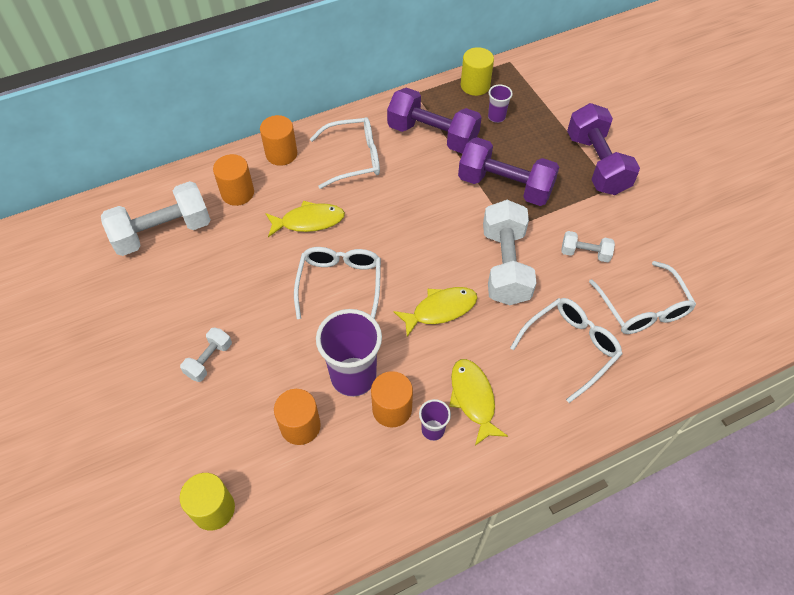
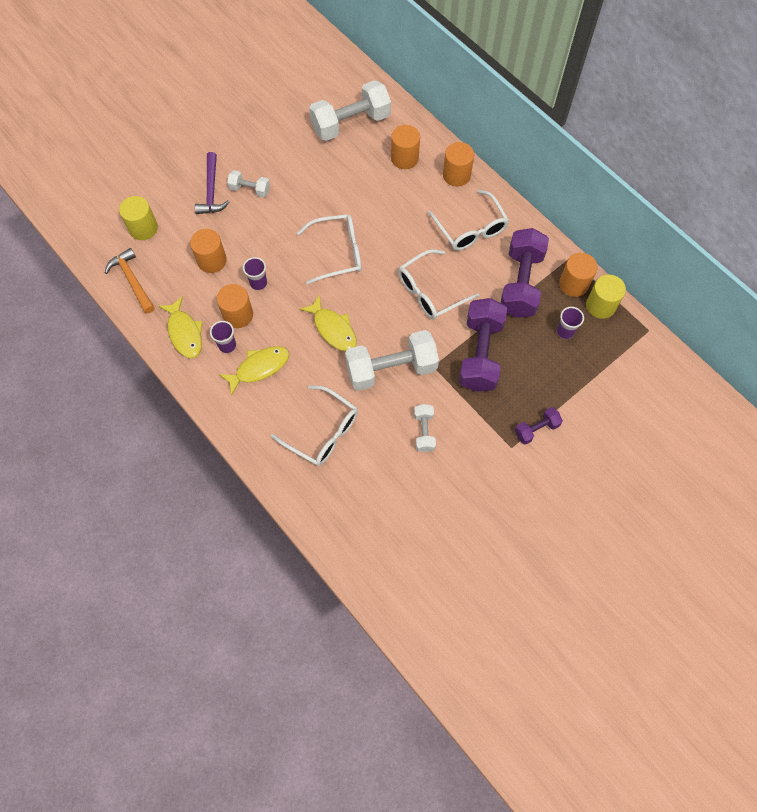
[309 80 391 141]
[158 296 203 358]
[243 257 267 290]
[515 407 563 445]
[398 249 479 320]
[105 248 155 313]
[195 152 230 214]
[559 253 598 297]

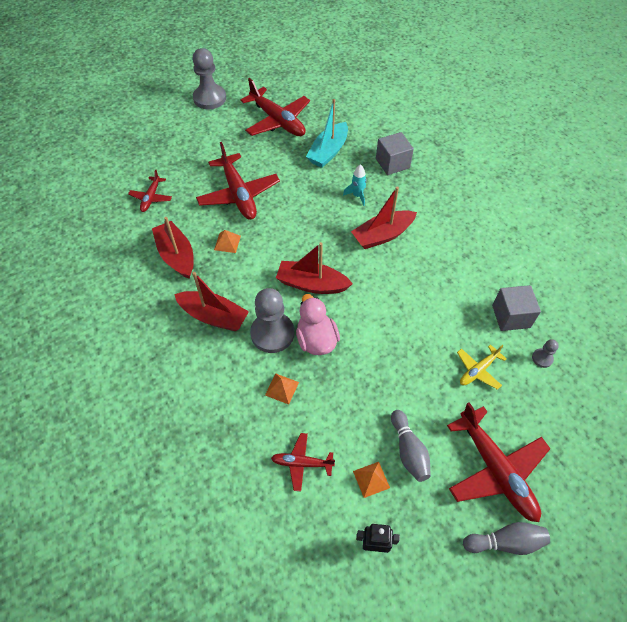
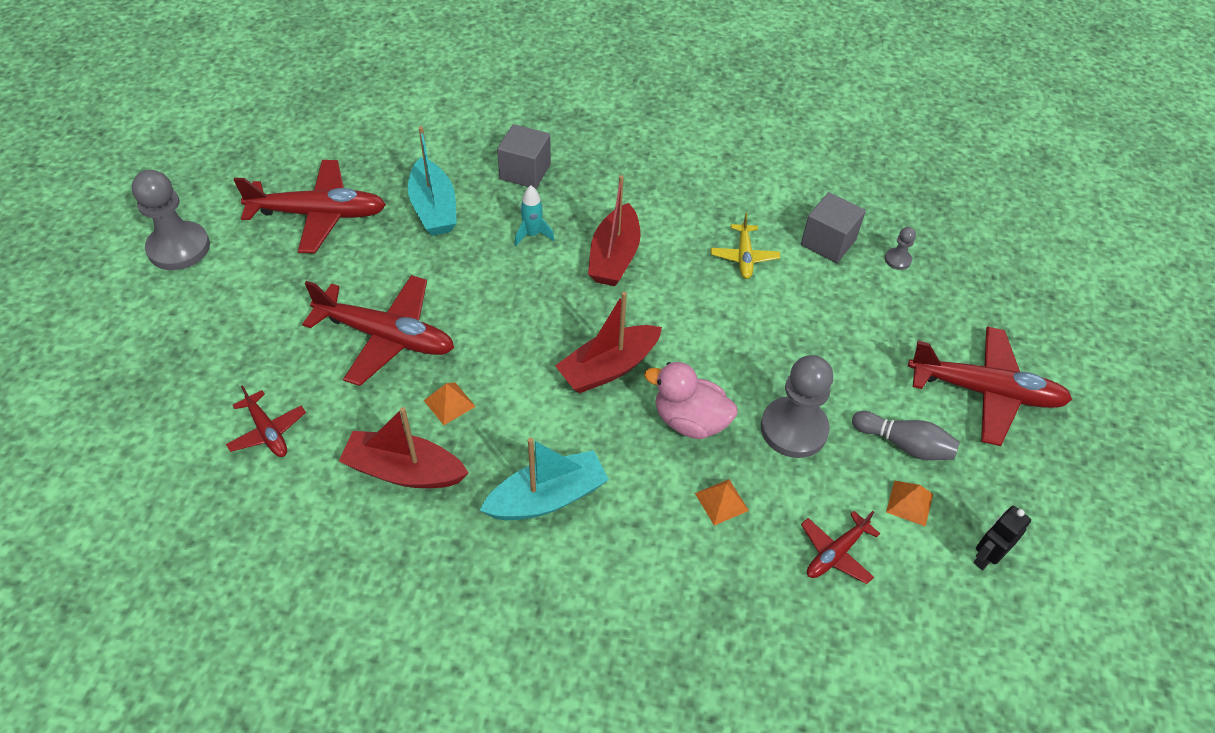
[480 438 609 520]
[761 355 833 458]
[711 213 780 279]
[463 522 550 555] (first image)

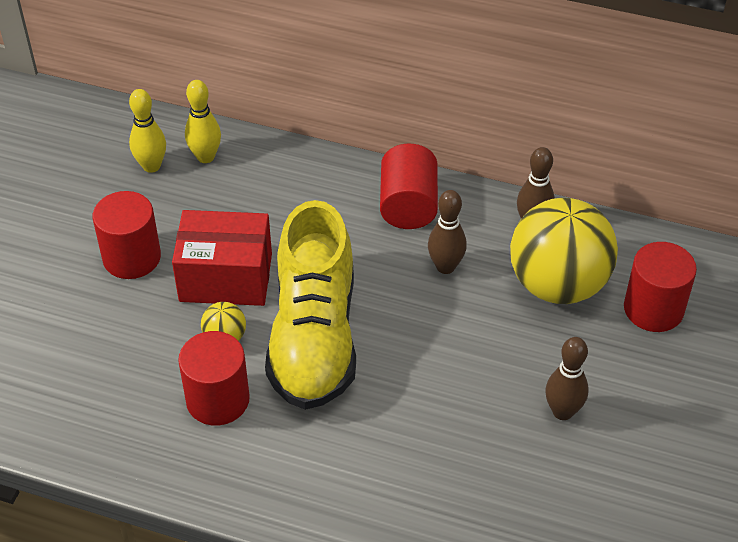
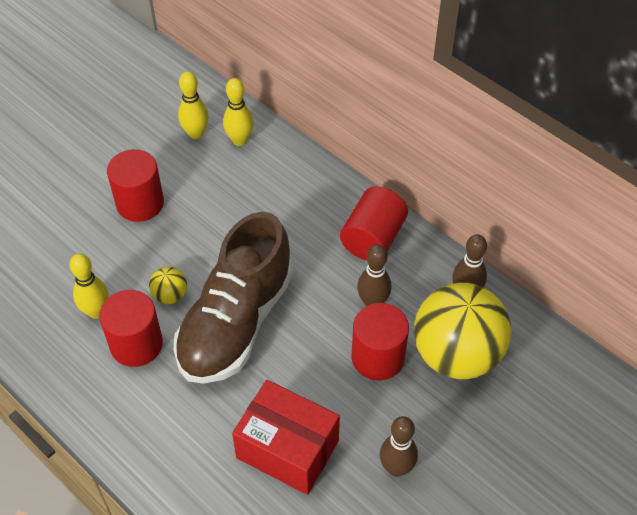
[232 380 340 495]
[173 212 293 384]
[352 303 409 380]
[69 253 109 319]

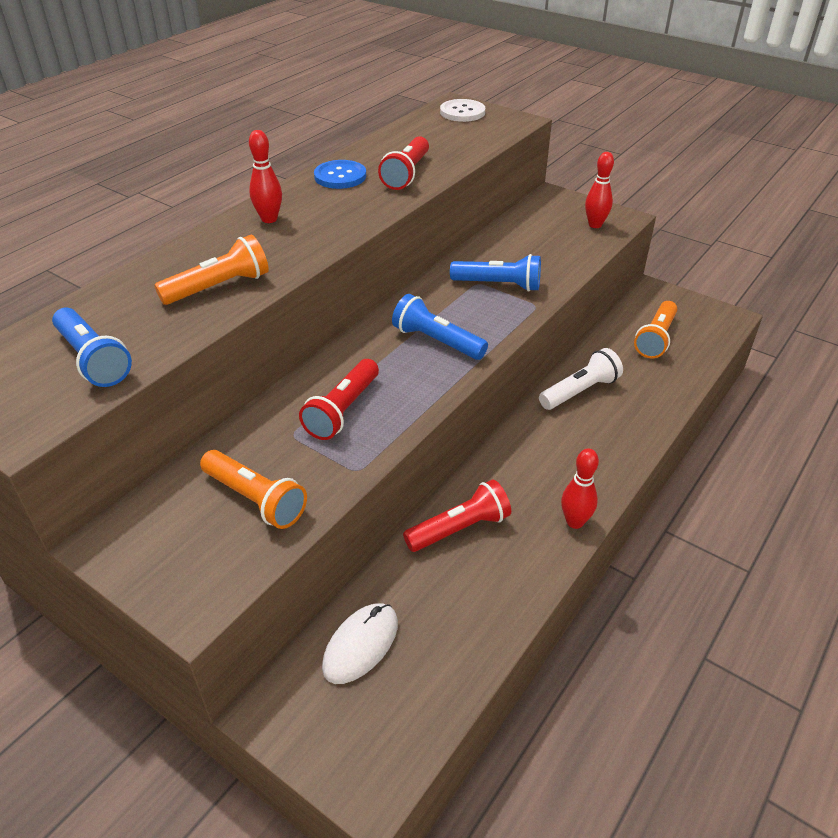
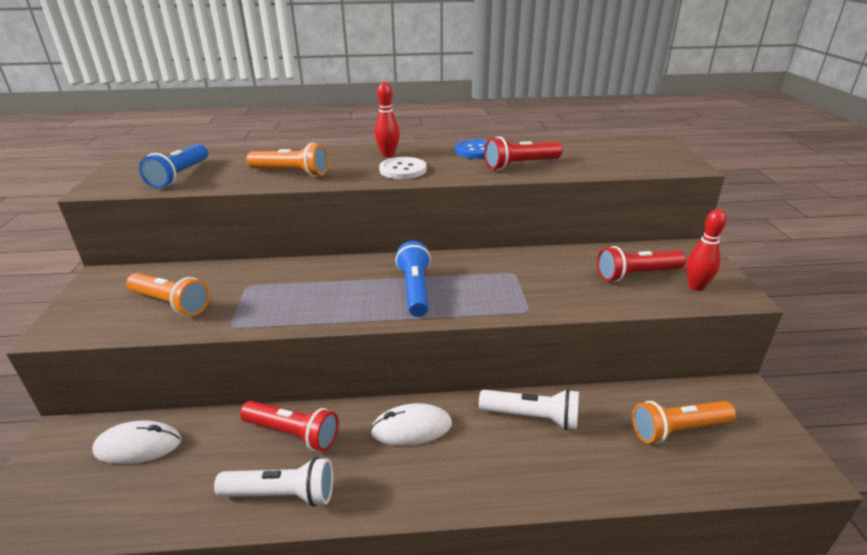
[126 273 210 316]
[597 246 686 282]
[379 157 427 179]
[450 254 541 292] (first image)
[561 449 599 529] (first image)
[214 457 333 507]
[370 403 452 446]

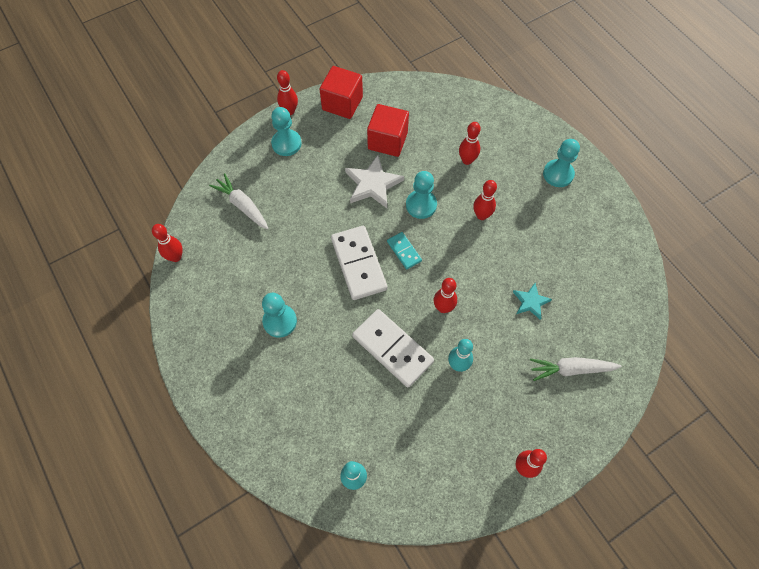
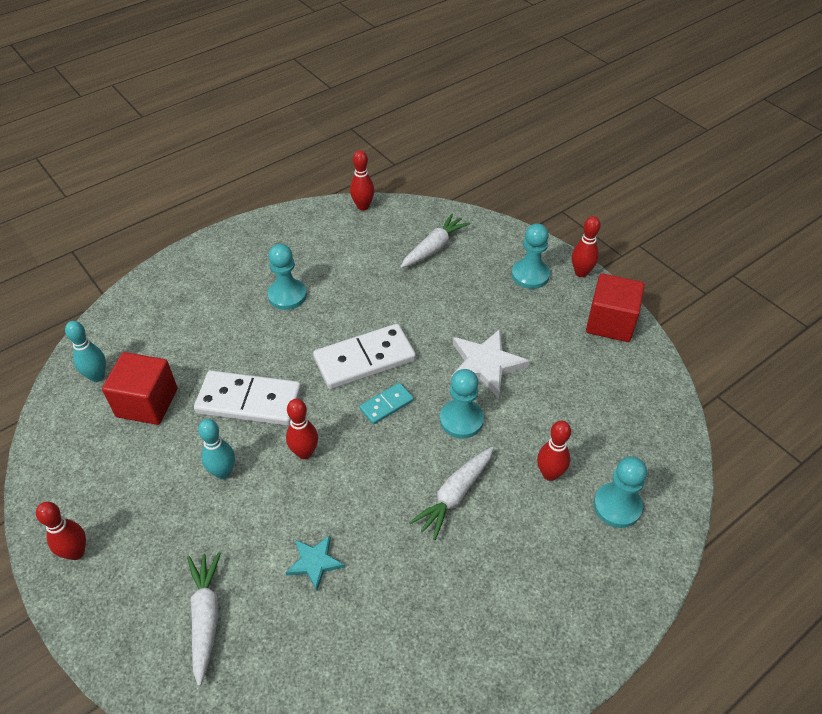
[194 370 301 426]
[102 352 177 425]
[409 447 494 540]
[594 456 647 528]

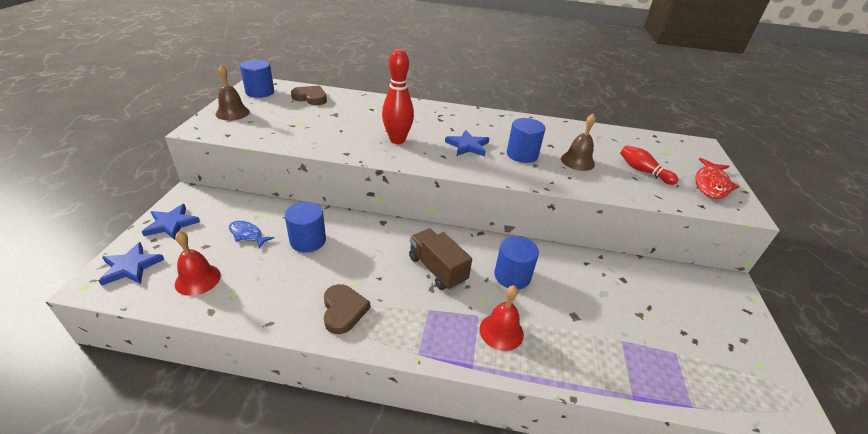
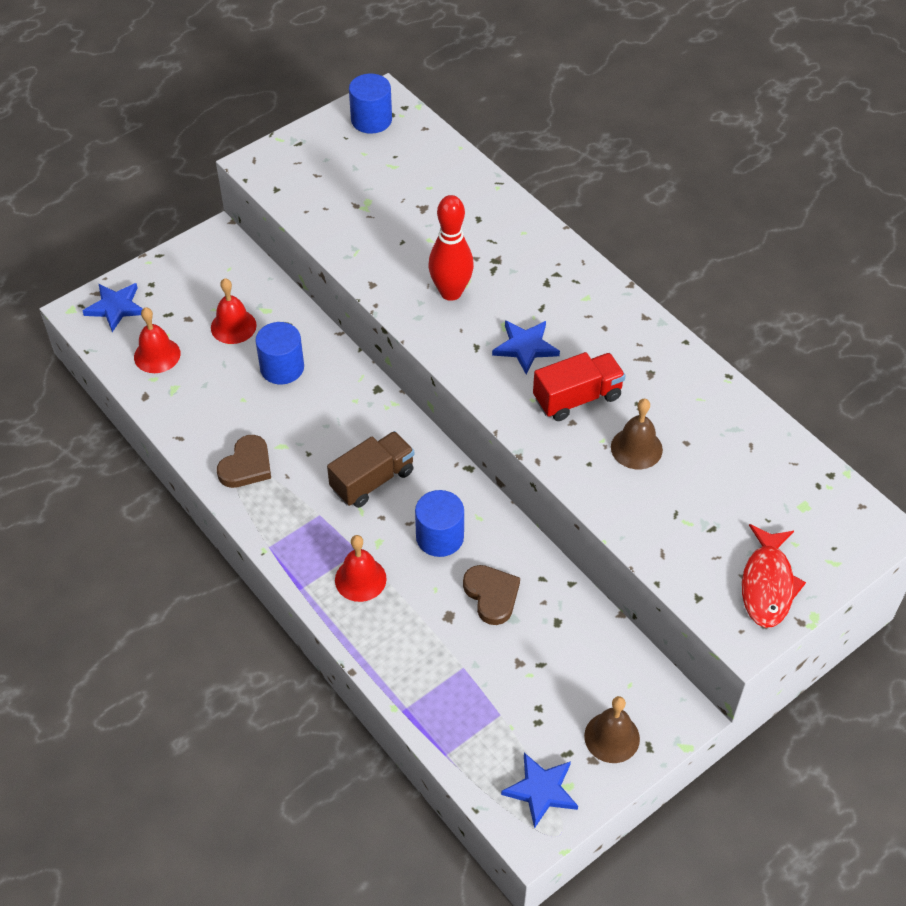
[501 753 578 829]
[584 696 640 763]
[211 278 257 344]
[463 565 520 625]
[327 431 414 508]
[533 352 625 421]
[620 145 678 185] (first image)
[742 524 806 628]

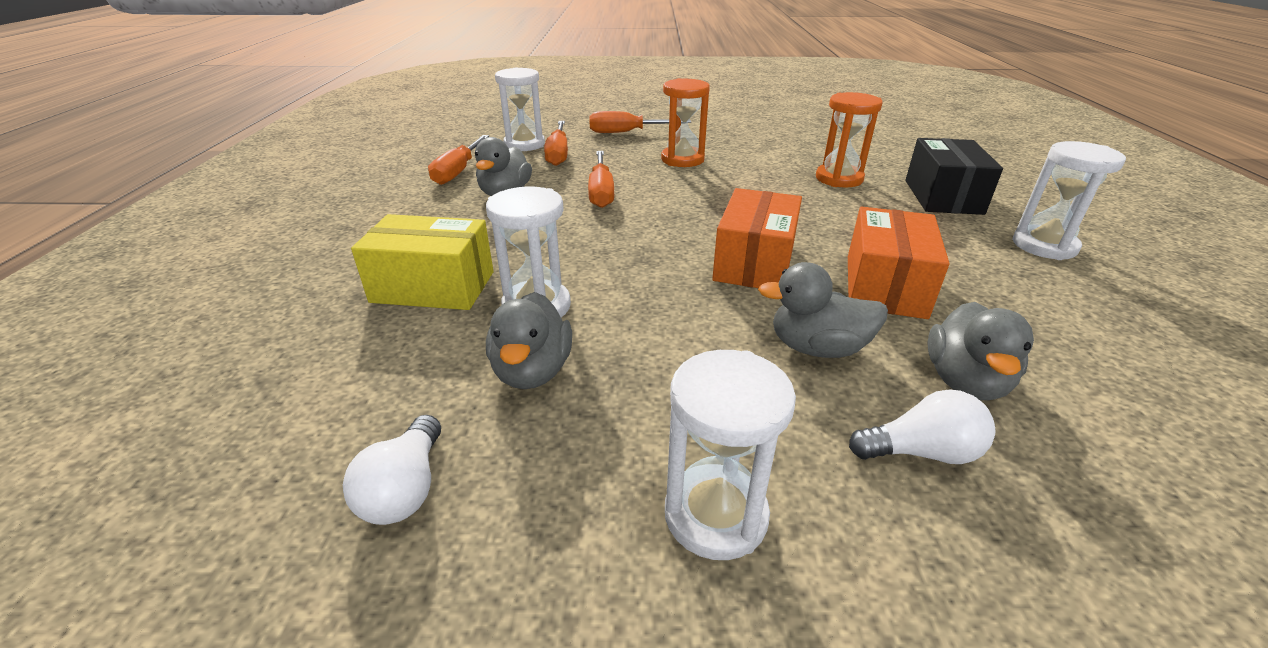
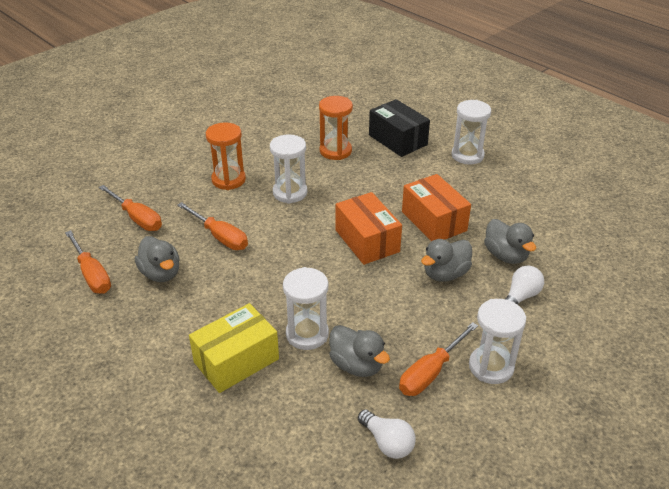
[270 134 307 204]
[399 322 478 396]

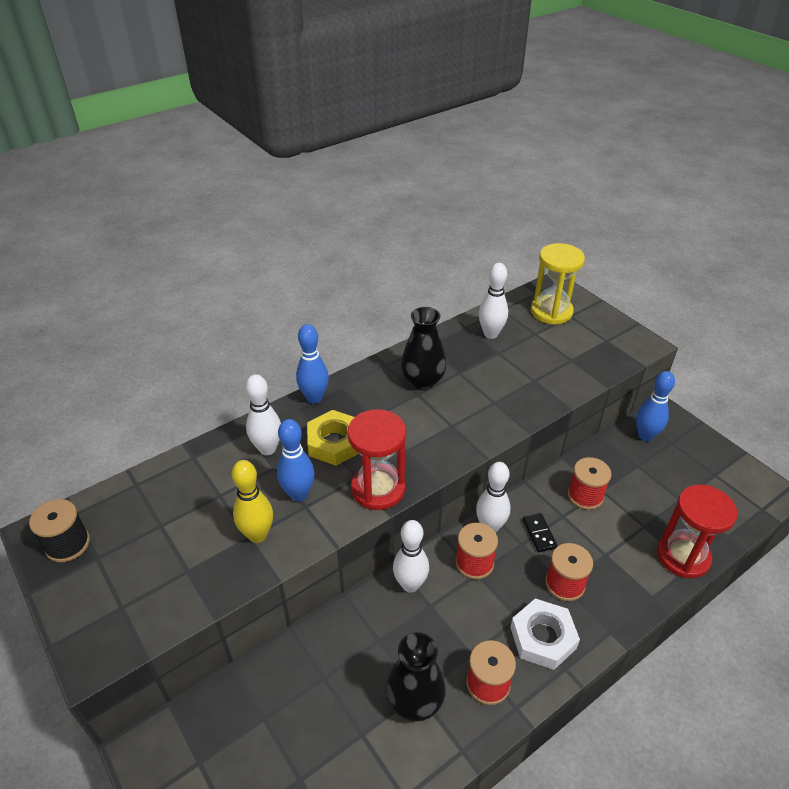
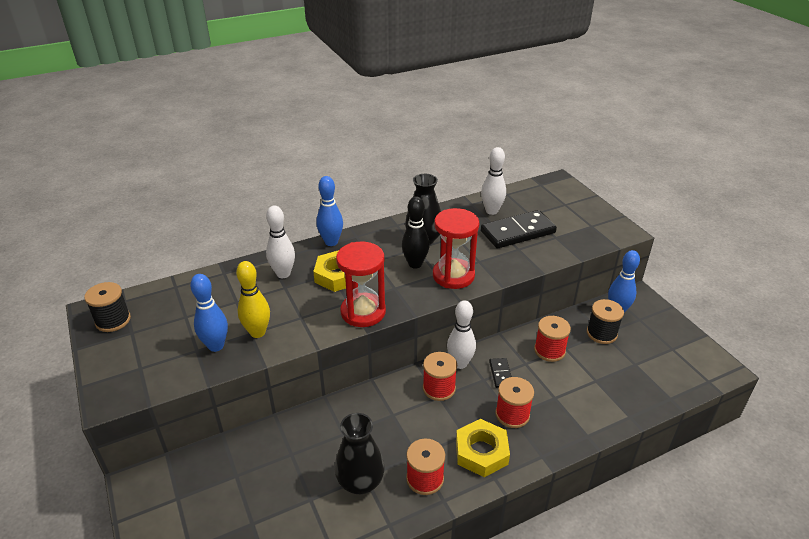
[190 274 228 352]
[393 520 429 593] (first image)
[456 419 510 477]
[531 243 585 325] (first image)
[433 208 479 289]
[402 196 430 269]
[481 210 557 248]
[587 299 624 344]

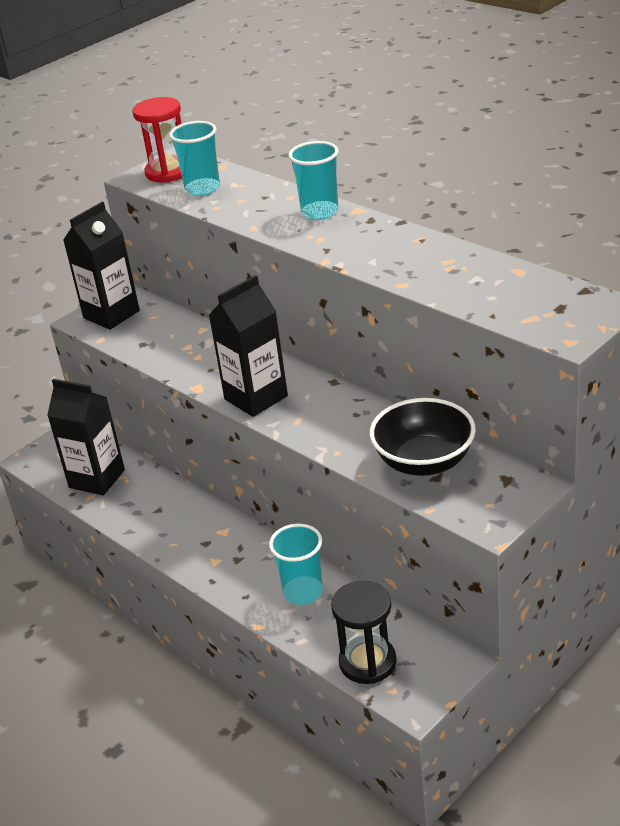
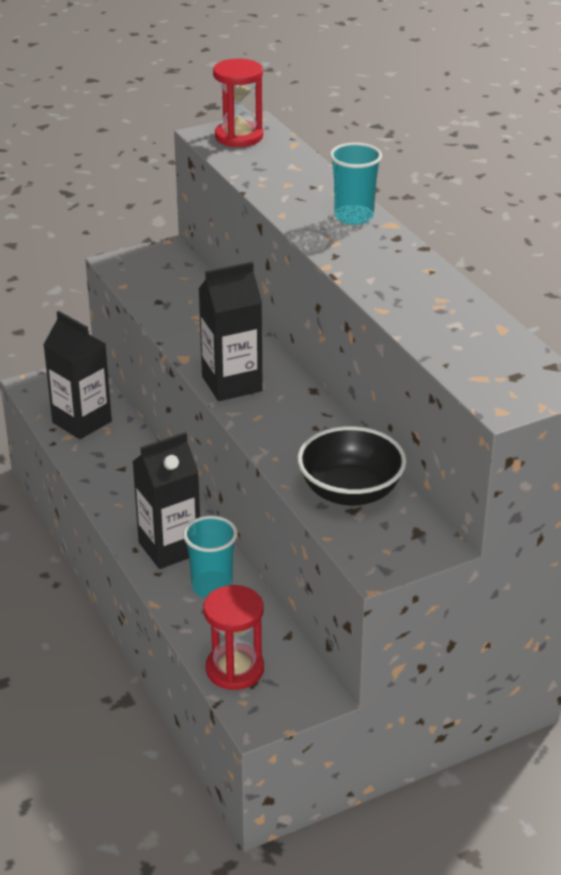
[132 432 200 569]
[169 121 220 196] (first image)
[203 585 264 690]

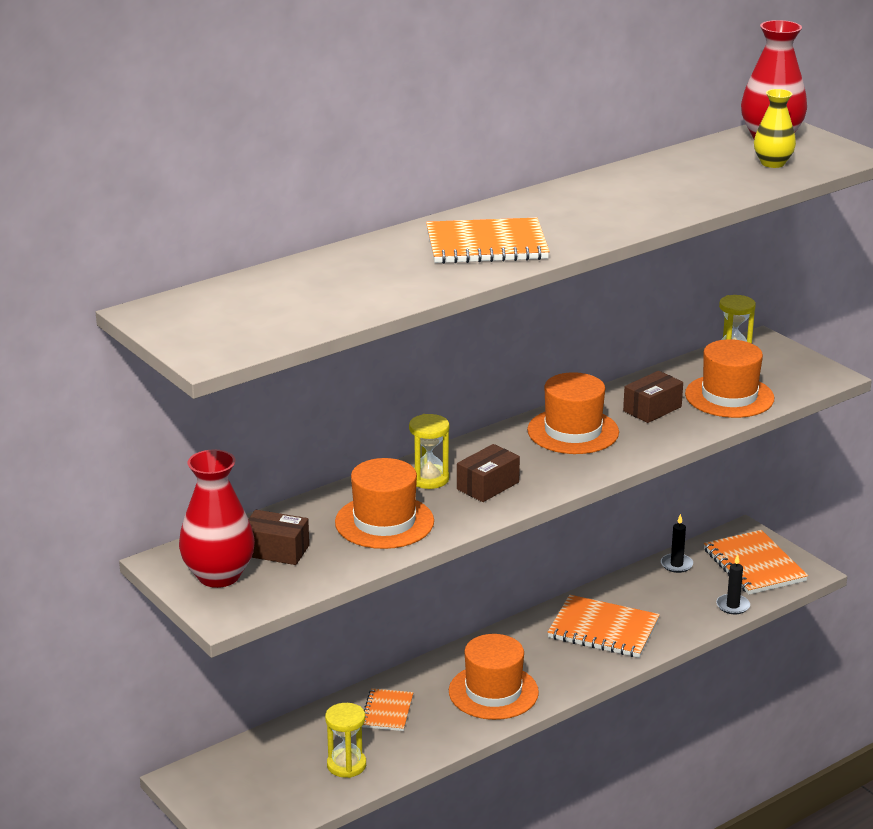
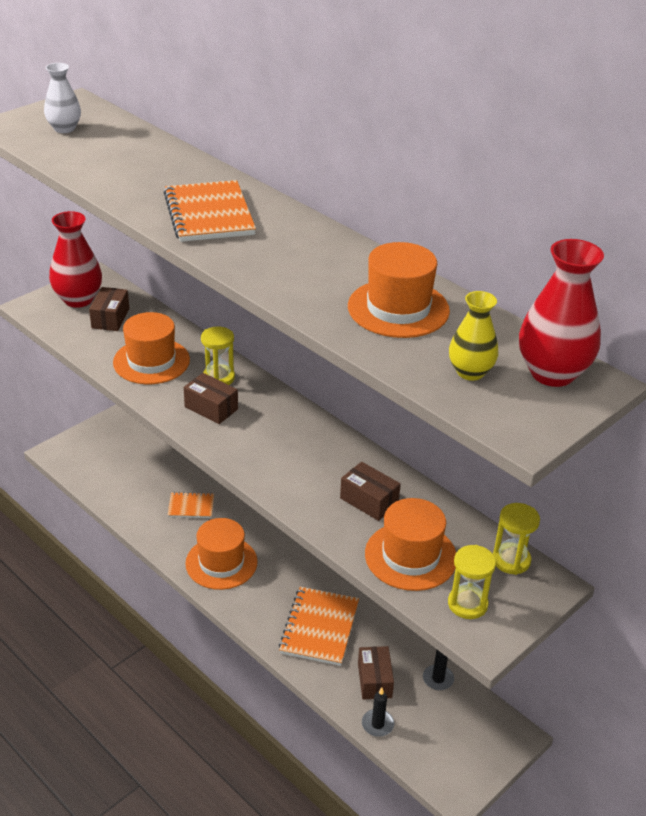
[448 545 496 619]
[348 242 450 338]
[704 530 808 595] (first image)
[44 63 81 133]
[358 646 394 699]

